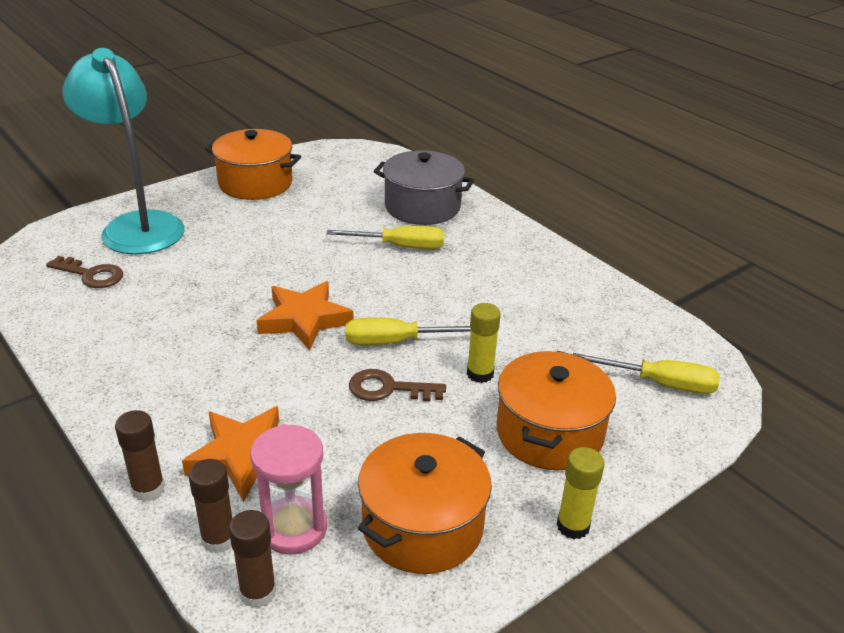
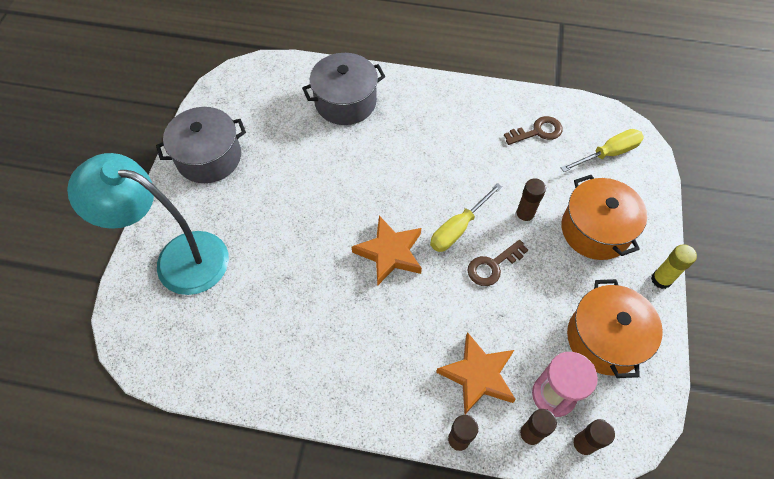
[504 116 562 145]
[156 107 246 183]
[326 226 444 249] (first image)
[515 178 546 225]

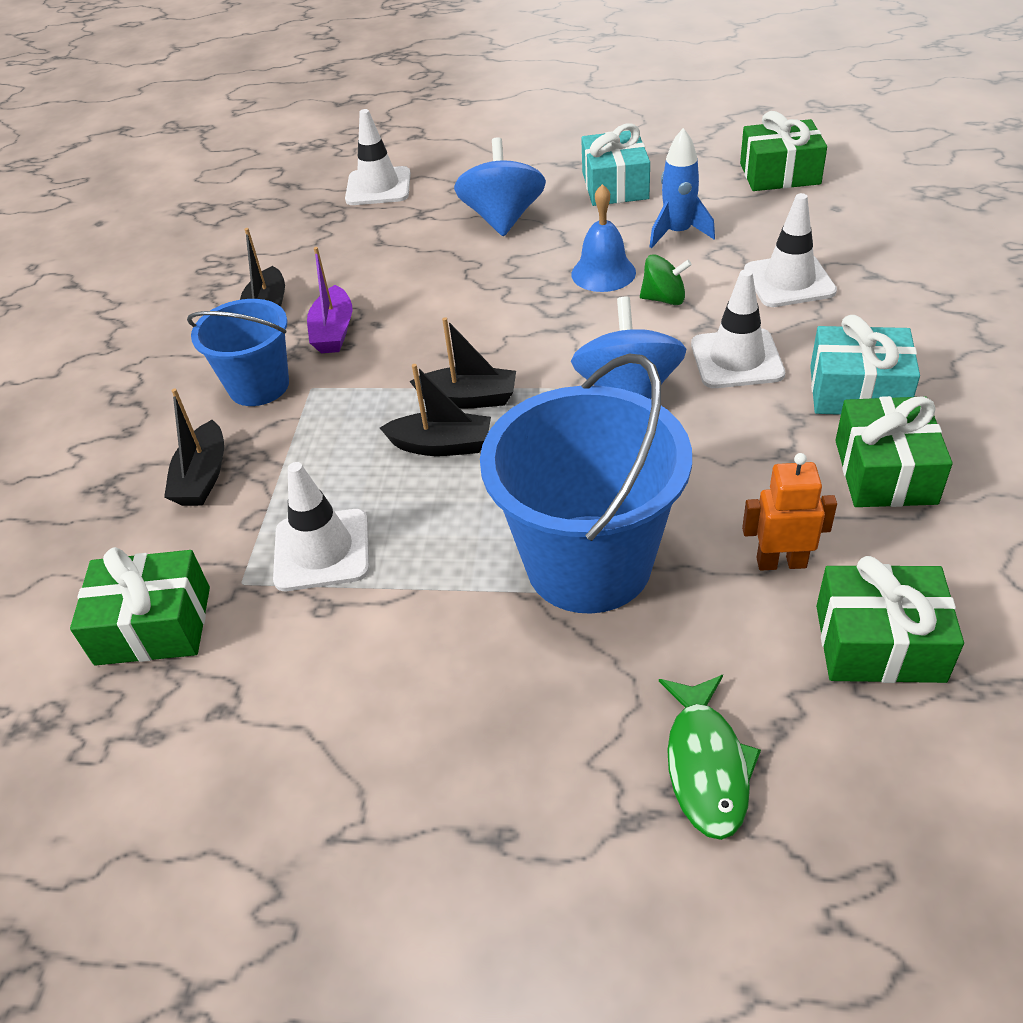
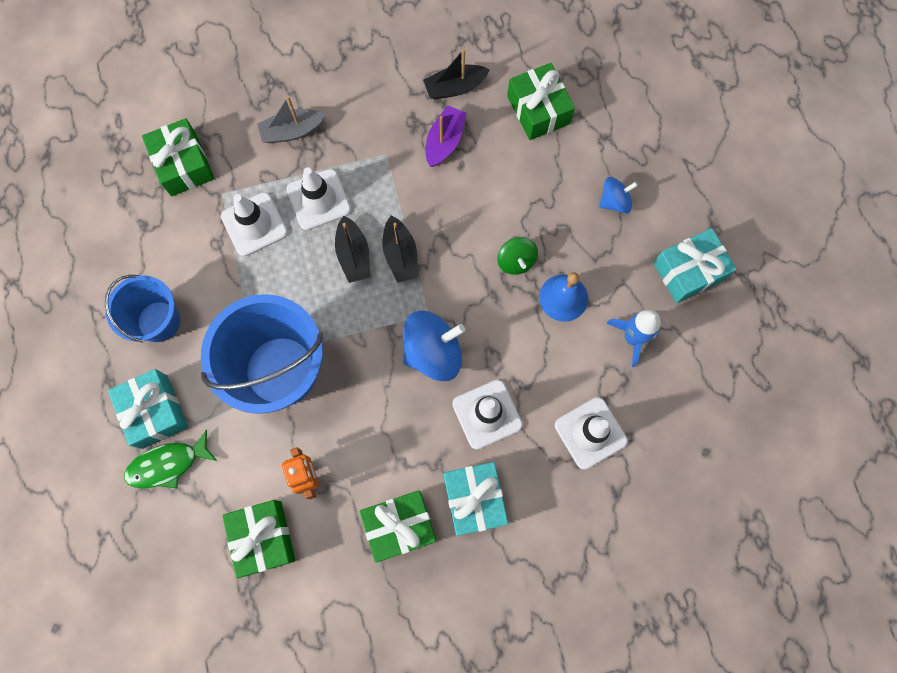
[257 96 325 143]
[105 275 180 343]
[426 105 467 167]
[287 167 351 230]
[599 177 638 214]
[497 237 538 275]
[507 63 575 140]
[108 369 188 449]

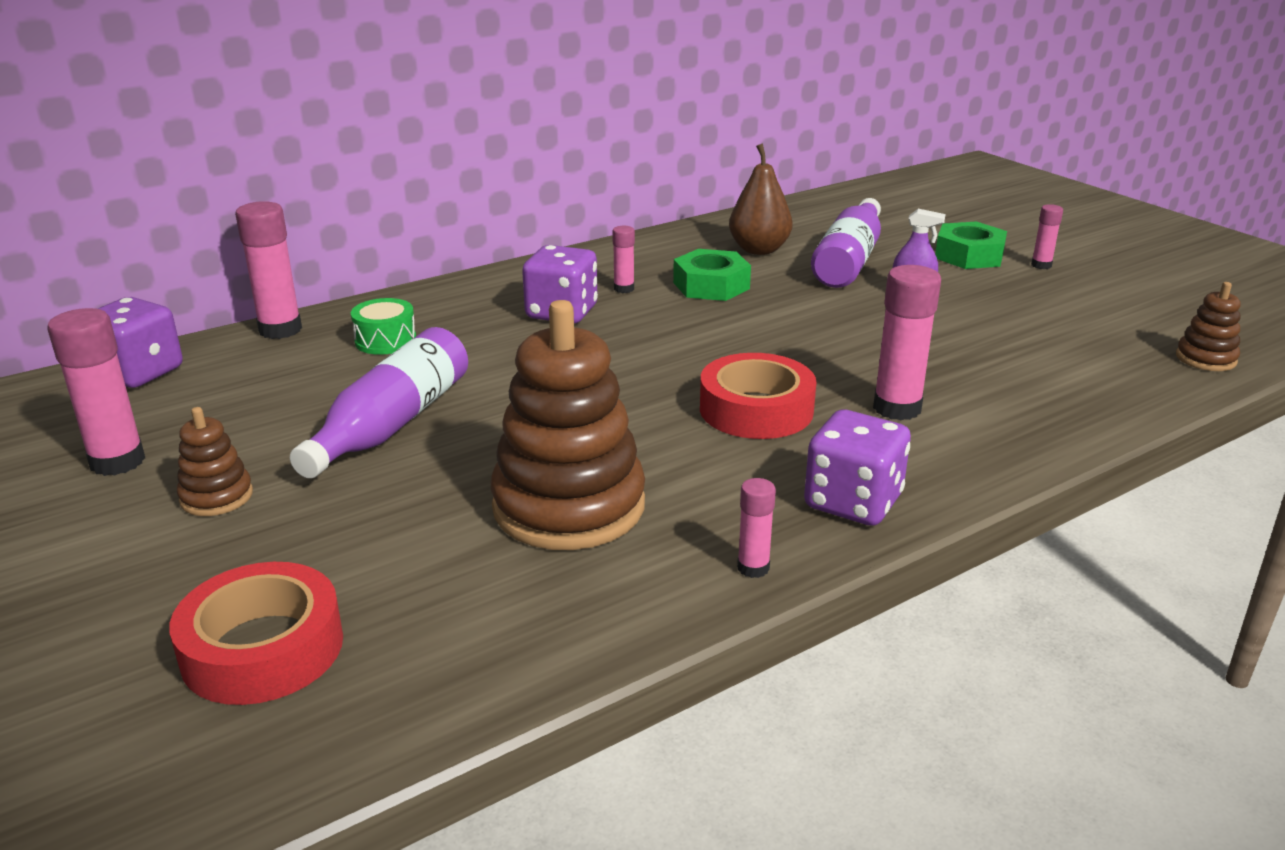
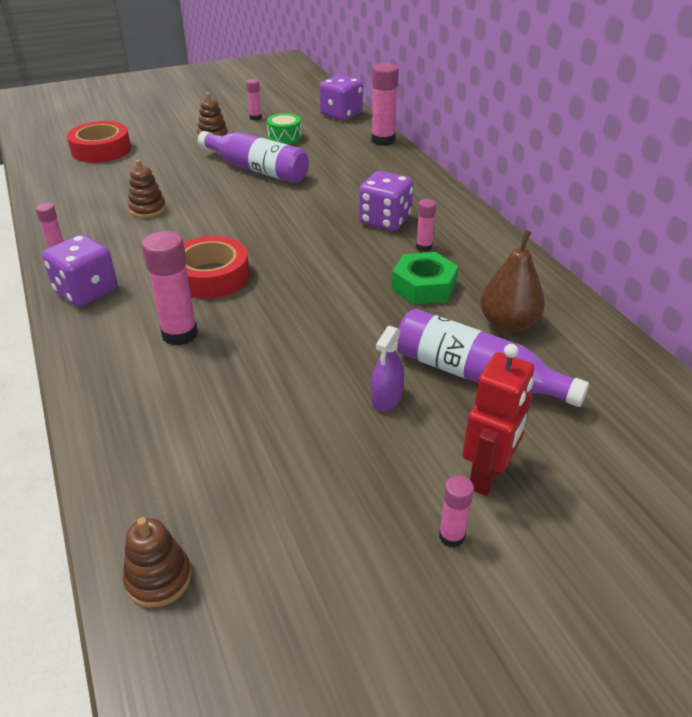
[246 79 262 120]
[267 113 302 145]
[128 160 166 218]
[462 344 534 496]

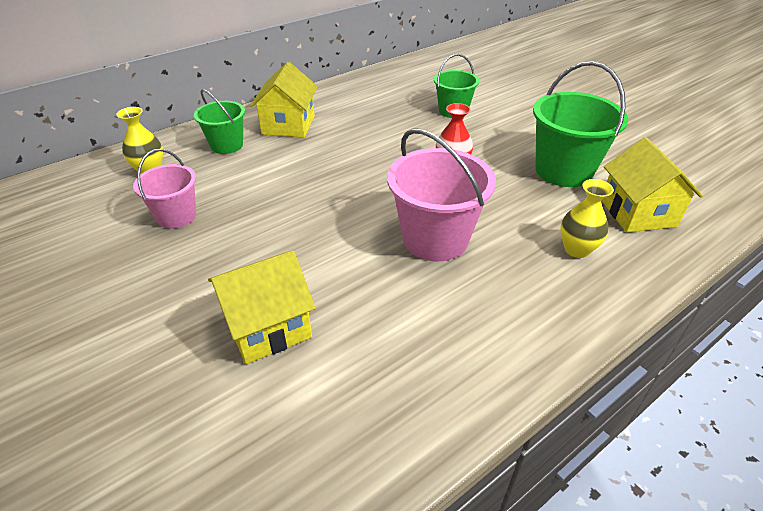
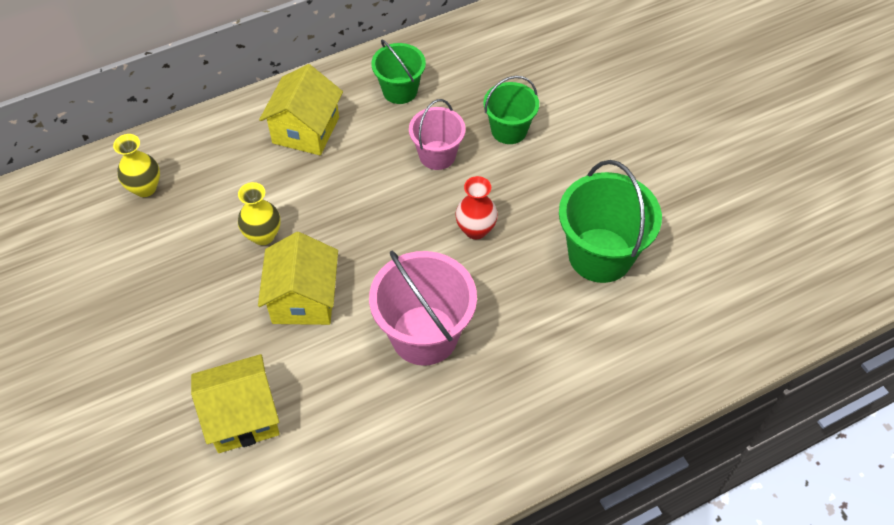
[409 99 466 170]
[371 39 426 104]
[238 182 281 245]
[258 232 338 325]

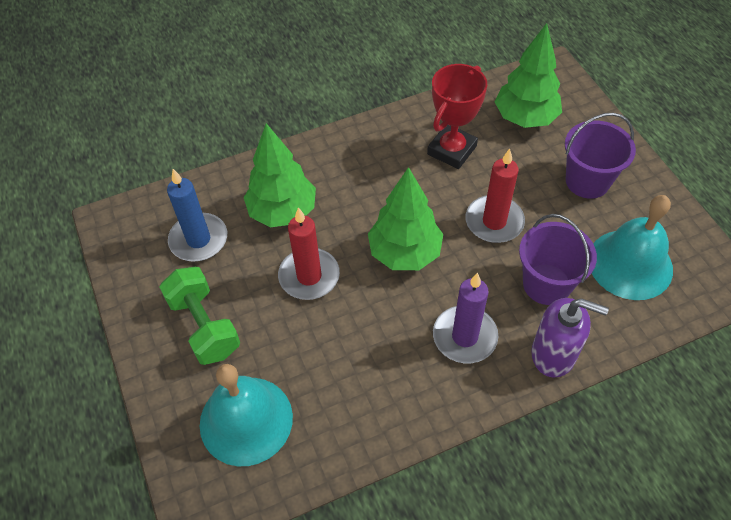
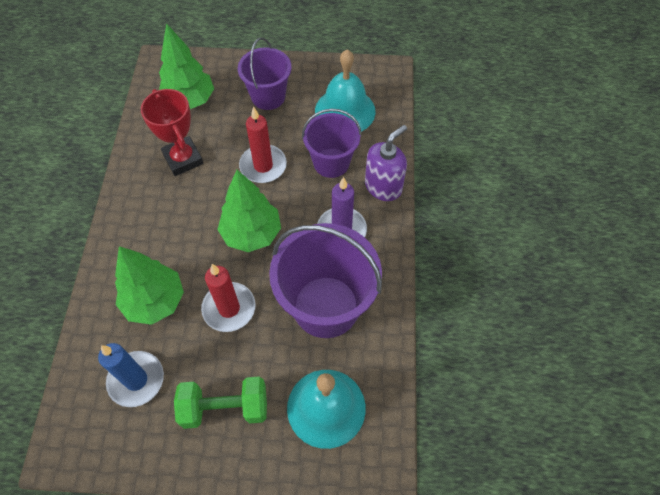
[269 223 382 338]

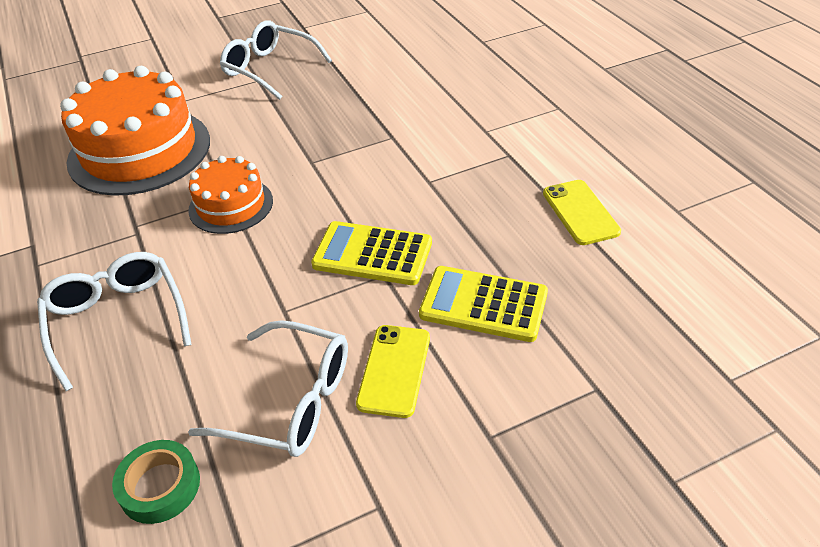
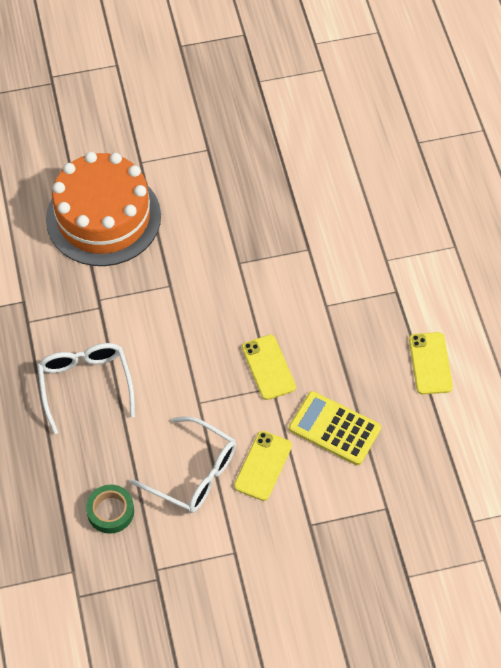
[188 156 273 234] (first image)
[220 21 332 100] (first image)
[242 335 296 400]

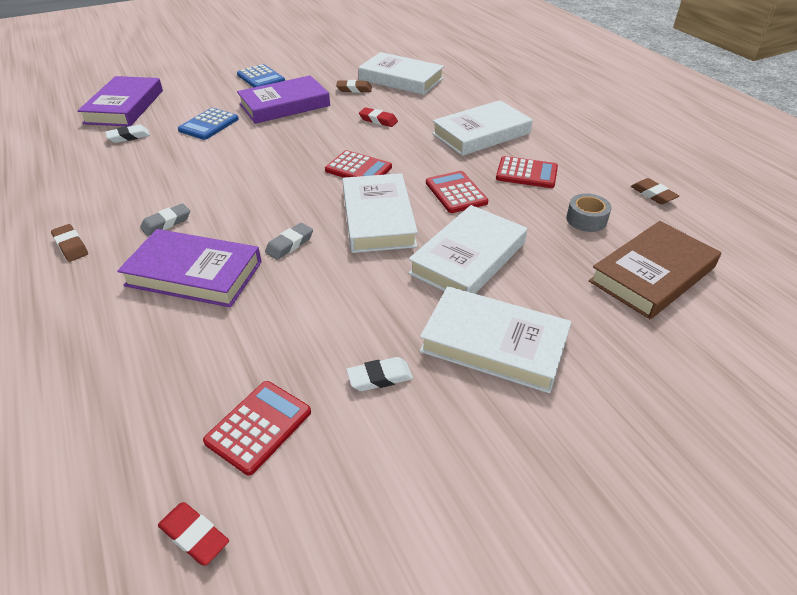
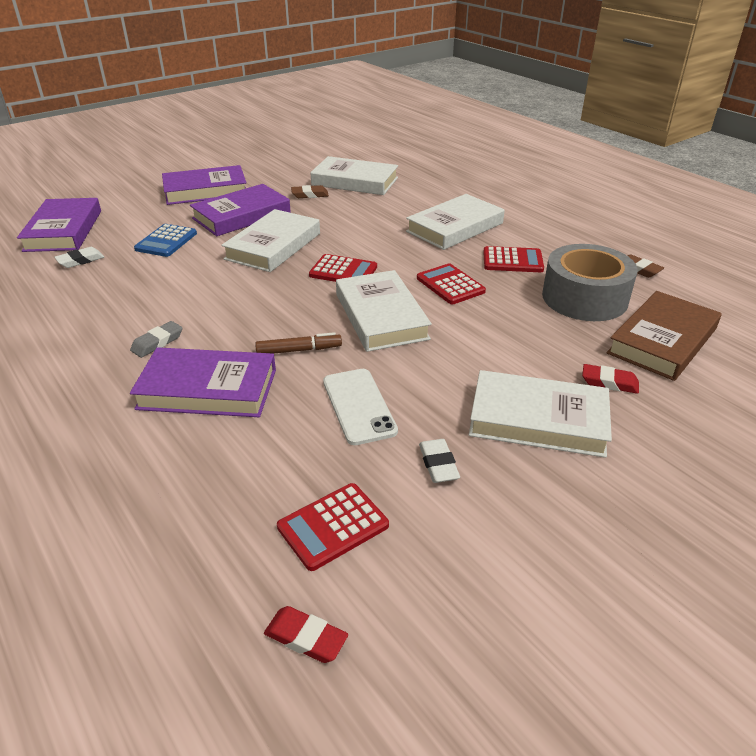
[51 224 88 262] (first image)
[277 483 389 571]
[162 165 247 205]
[255 332 342 354]
[419 439 460 483]
[582 364 639 394]
[221 209 320 272]
[542 244 638 321]
[323 369 398 445]

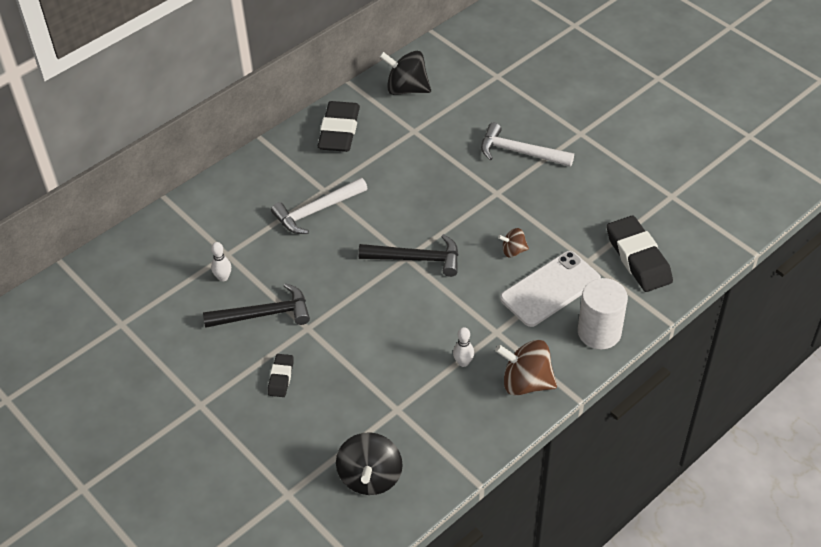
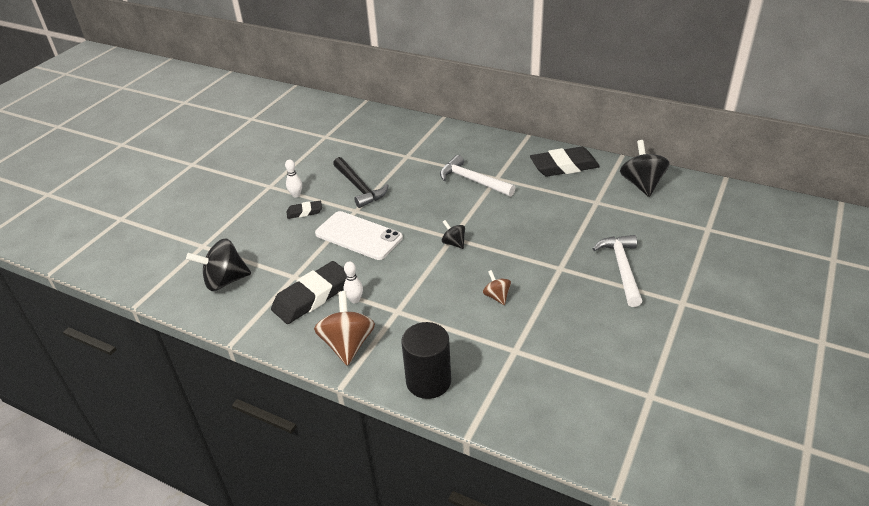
[285 159 302 198]
[442 220 465 249]
[315 211 403 260]
[401 322 451 399]
[271 261 346 324]

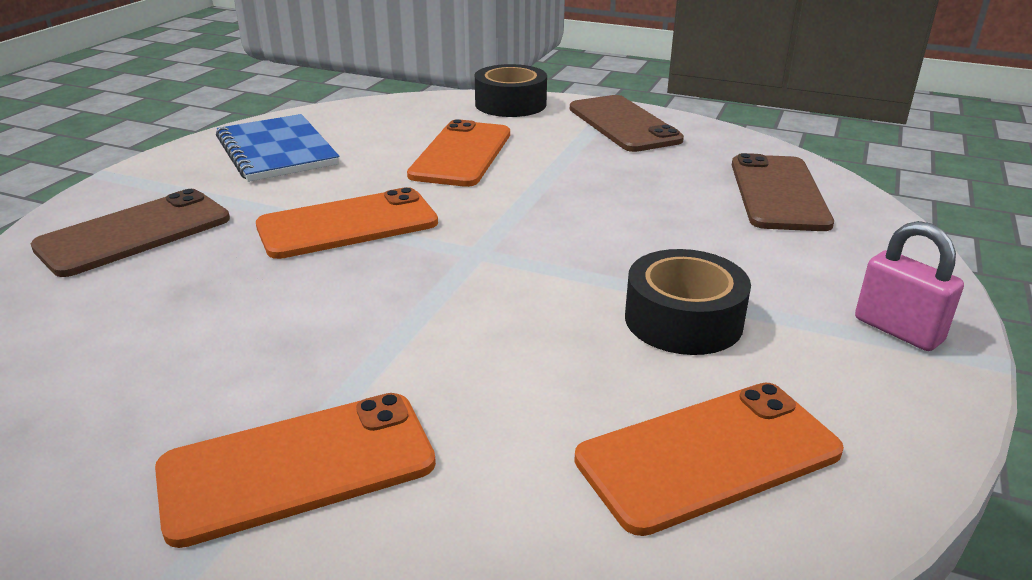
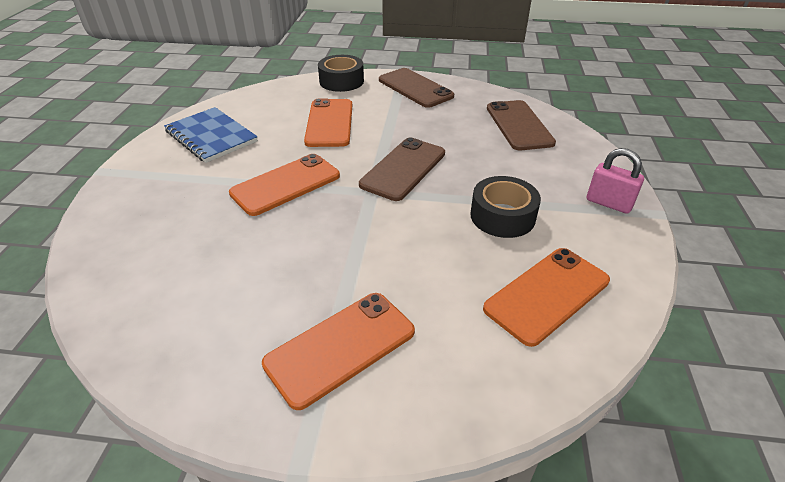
[359 137 445 201]

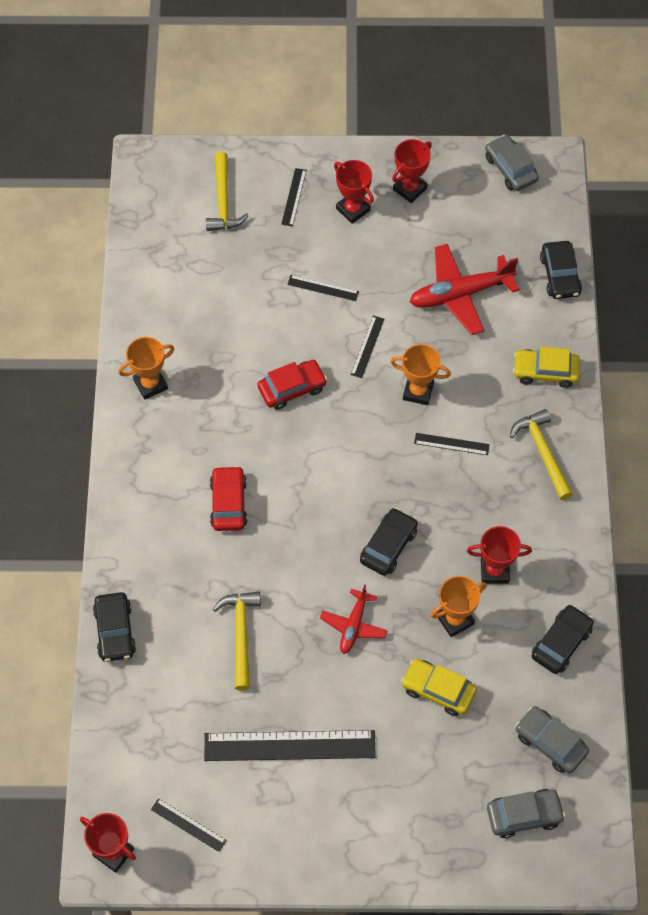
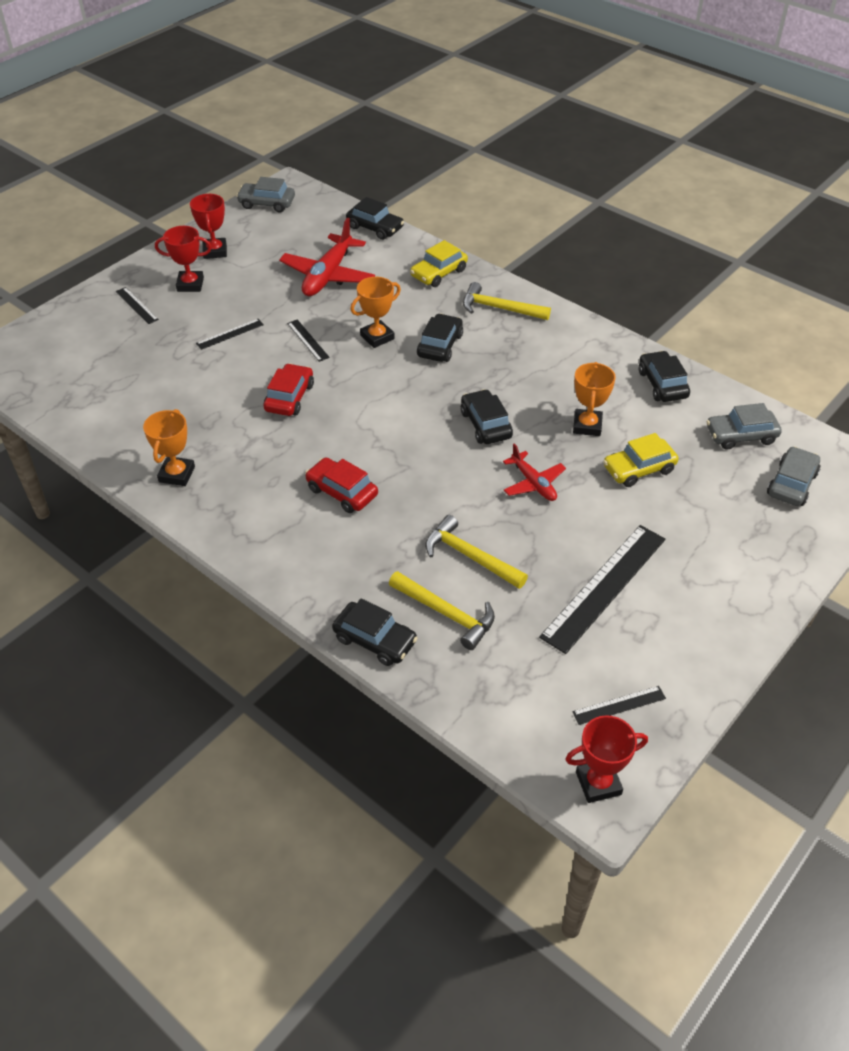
[389 571 495 650]
[417 314 463 362]
[467 526 532 584] (first image)

